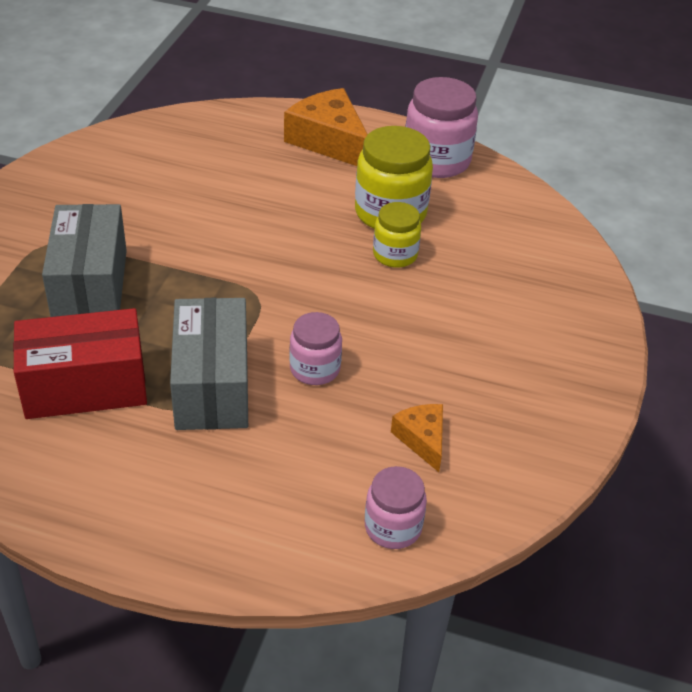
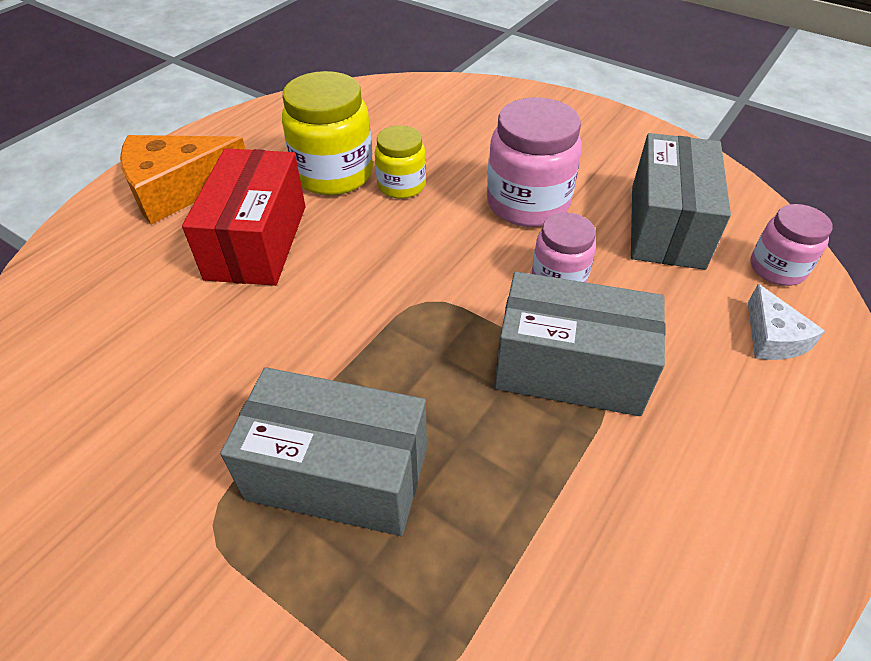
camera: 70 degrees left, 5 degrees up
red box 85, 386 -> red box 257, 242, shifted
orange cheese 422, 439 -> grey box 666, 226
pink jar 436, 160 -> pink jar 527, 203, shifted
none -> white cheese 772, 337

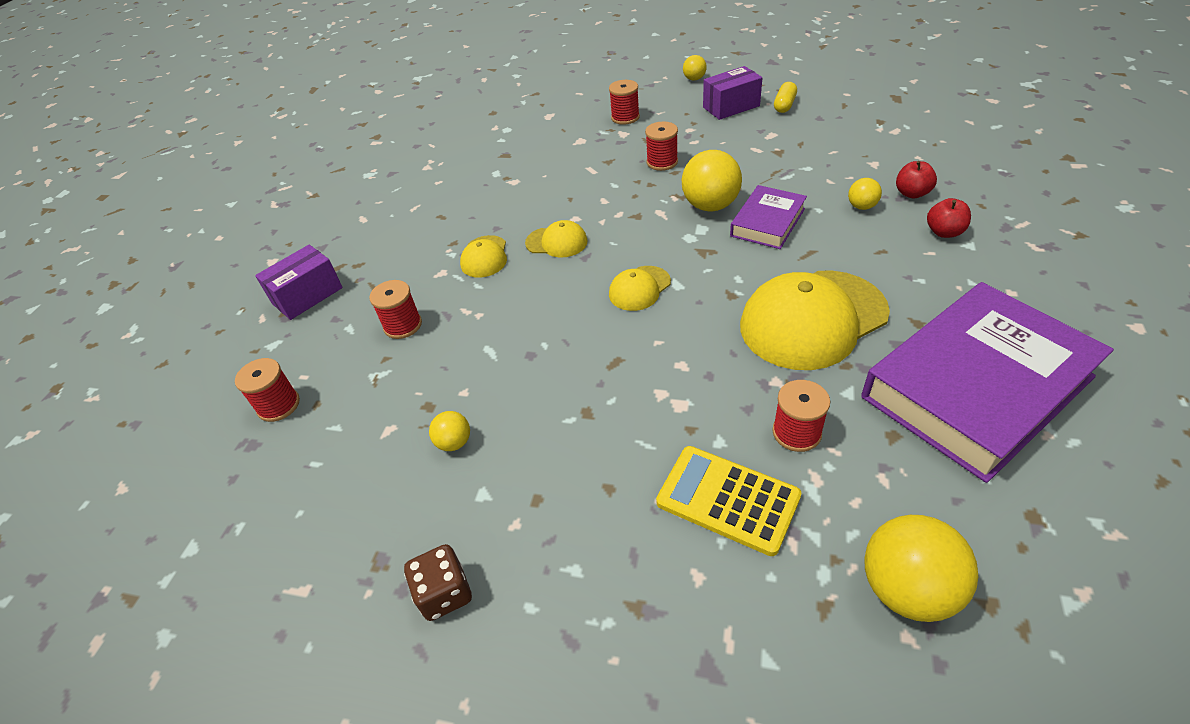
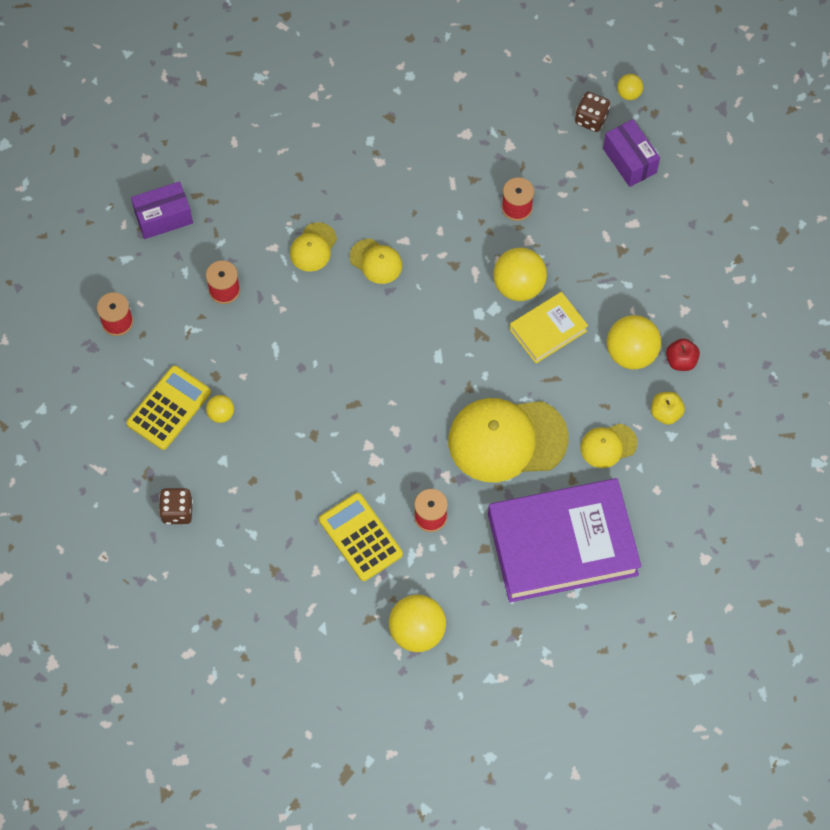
camera: 20 degrees right, 20 degrees up
red spool 625, 117 -> none
yellow cap 639, 288 -> yellow cap 608, 445, shifted
purple box 731, 107 -> purple box 629, 161, 60 degrees clockwise
purple book 767, 222 -> yellow book 548, 330
yellow capsule 784, 105 -> none
yellow ball 861, 206 -> yellow ball 631, 353, x1.96
red apple 944, 232 -> yellow apple 665, 413
none -> yellow calculator 169, 408
none -> brown dice 591, 119

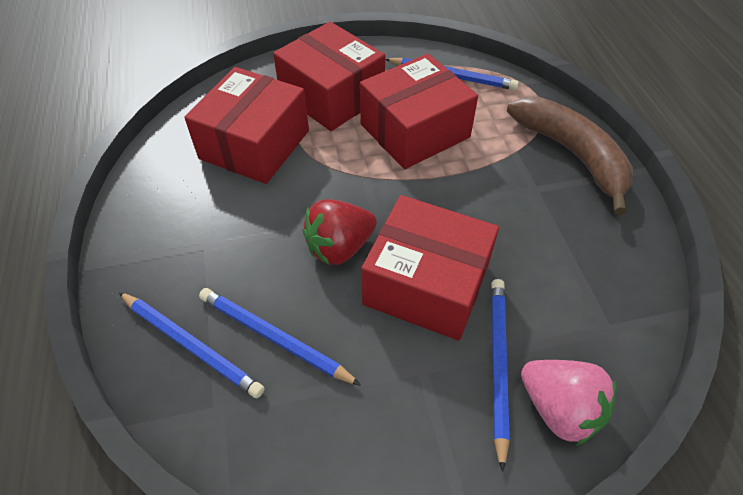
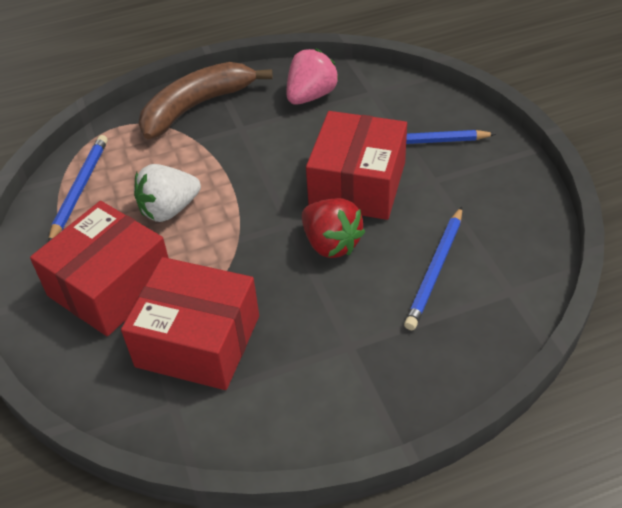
camera: 95 degrees left, 5 degrees down
blue pencil 190, 345 -> none
red box 415, 131 -> white strawberry 169, 209
pink strawberry 559, 409 -> pink strawberry 311, 96, shifted

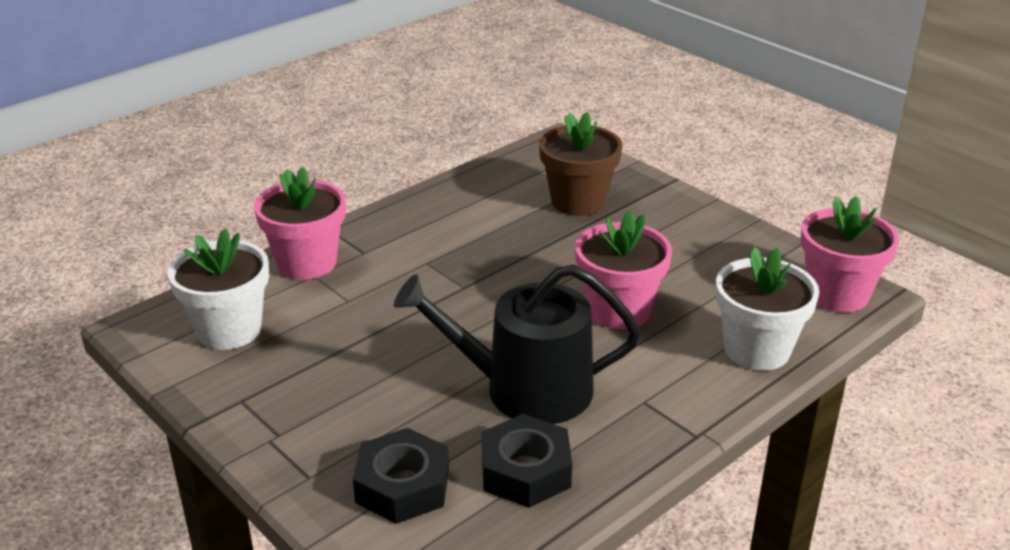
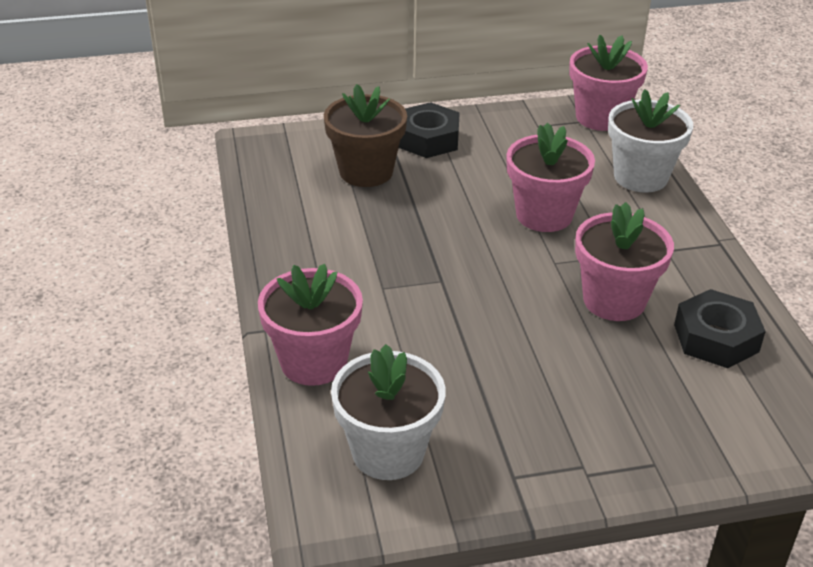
camera: 60 degrees left, 5 degrees up
black nut 402, 486 -> black nut 428, 139, shifted
black watering can 525, 389 -> pink flower pot 614, 300

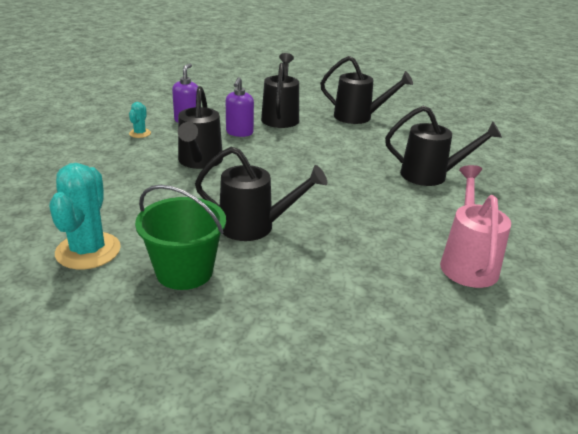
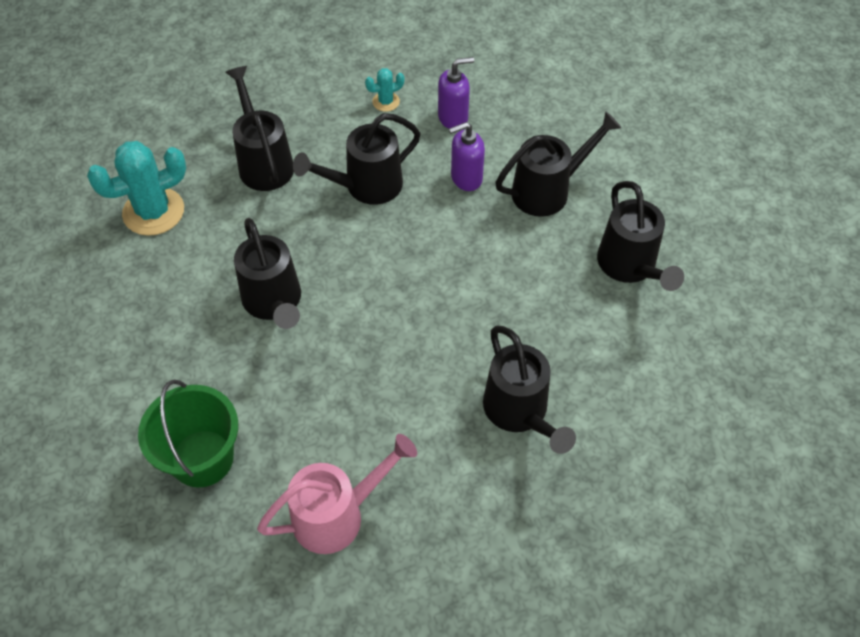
camera: 60 degrees right, 25 degrees up
green bucket 184, 271 -> green bucket 202, 458, shifted
none -> black watering can 264, 162

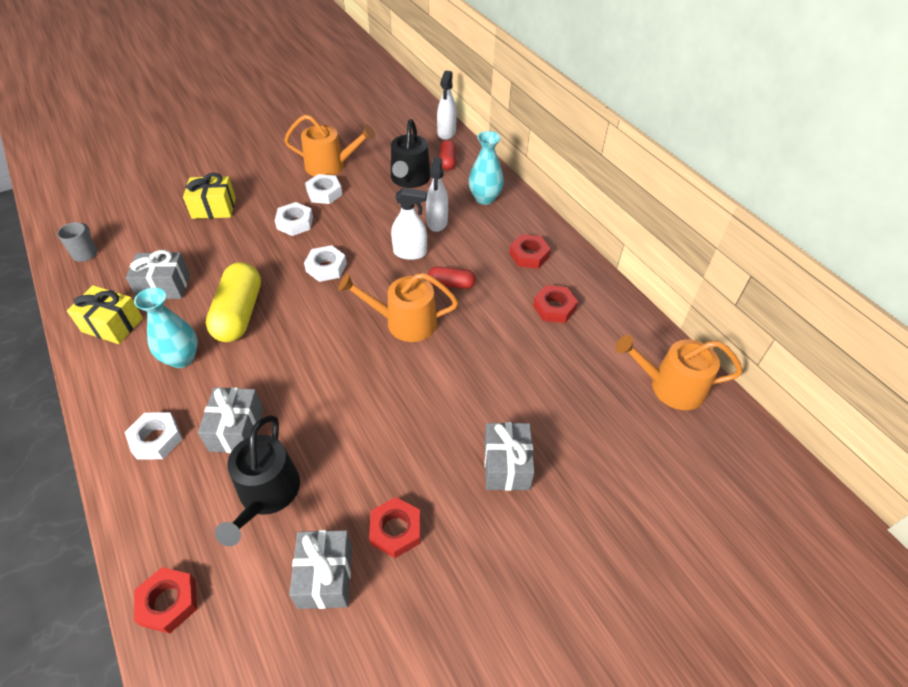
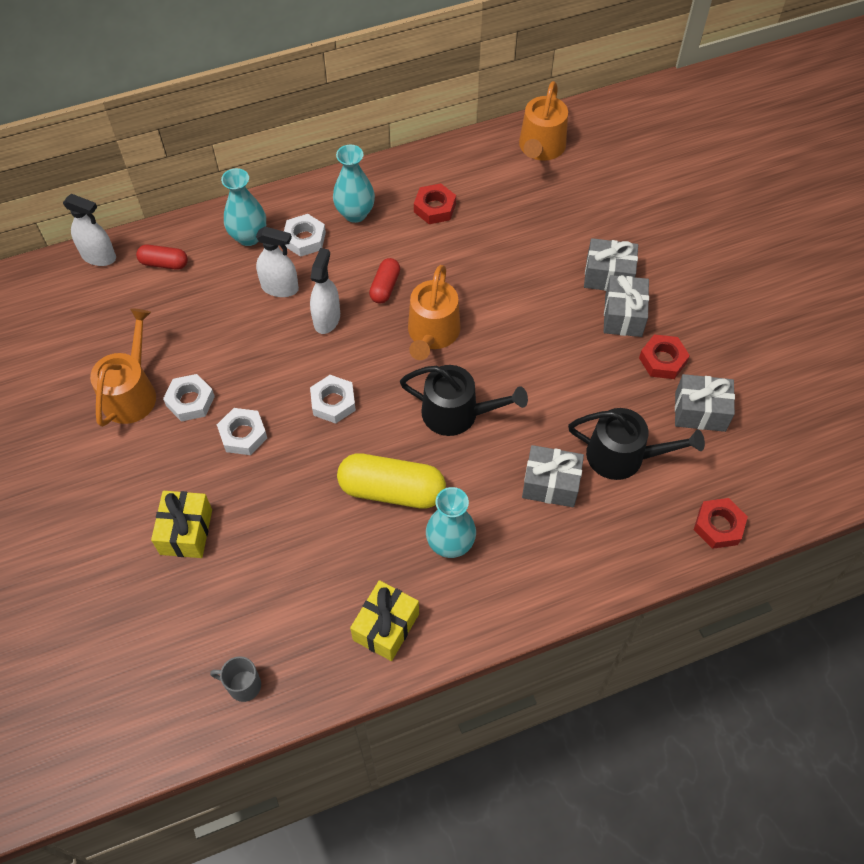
camera: 80 degrees left, 10 degrees up
white nut 156, 439 -> white nut 304, 239, shifted
grey gift 164, 286 -> grey gift 623, 315, shifted
black watering can 409, 179 -> black watering can 457, 413, shifted
red nut 529, 255 -> turquoise vase 355, 213

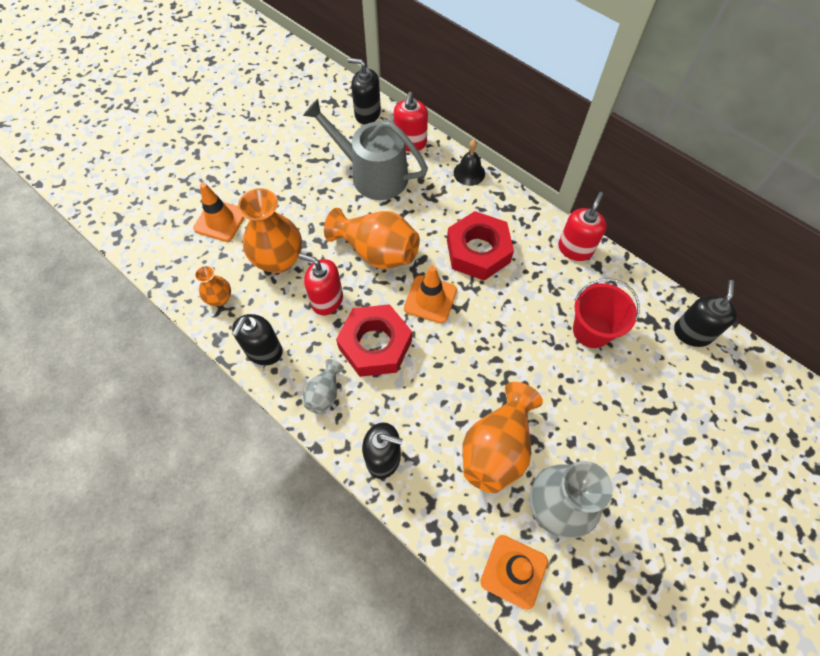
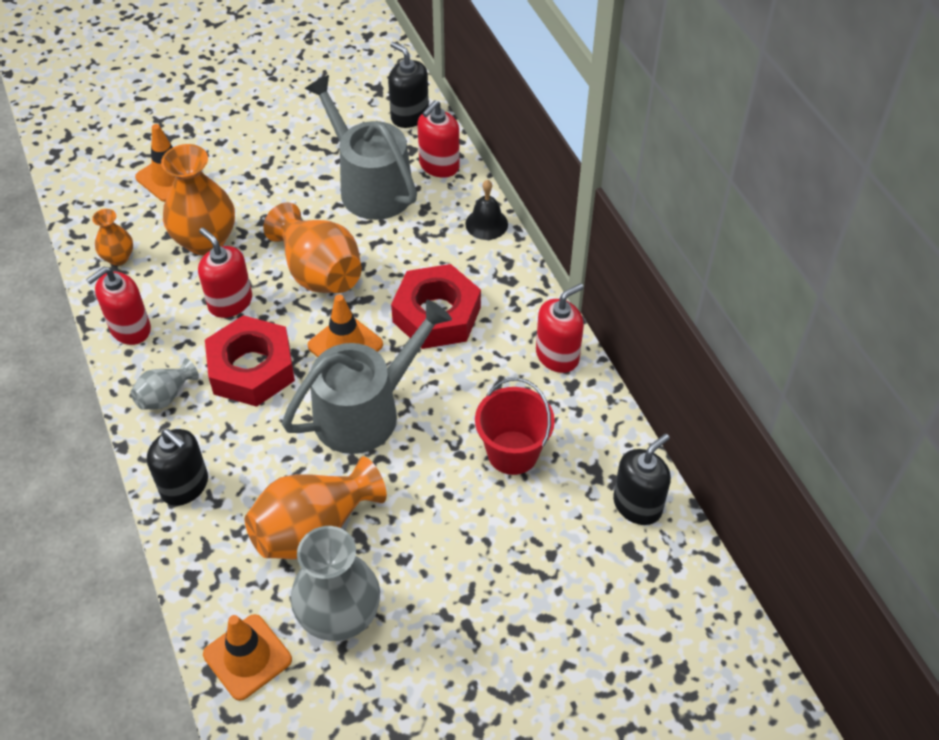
camera: 25 degrees right, 10 degrees down
black soap dispenser 264, 351 -> red soap dispenser 130, 329
none -> grey watering can 365, 411

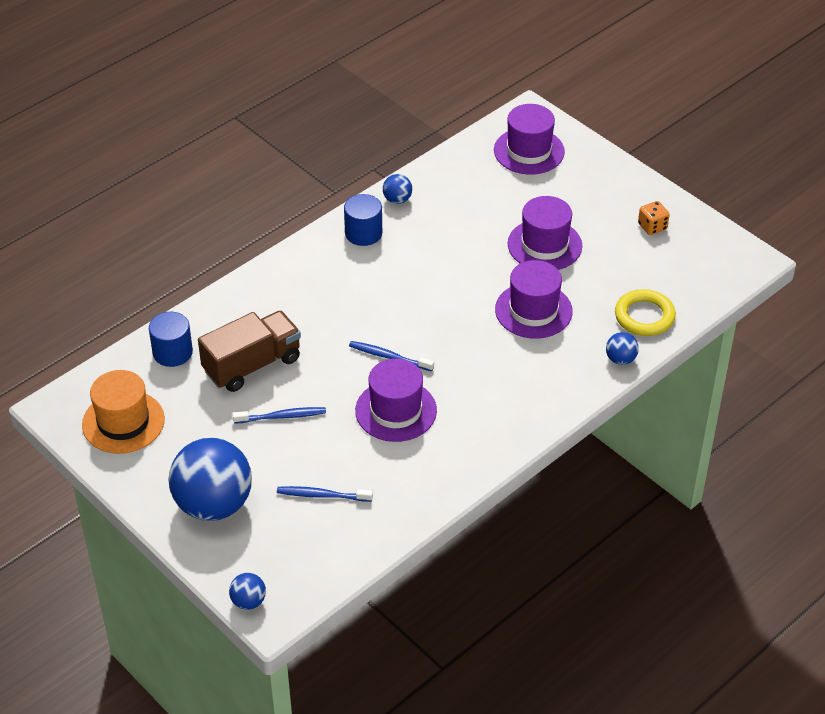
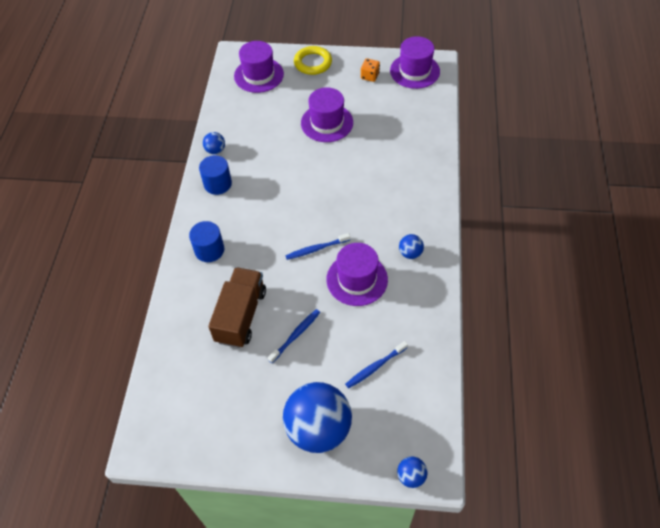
camera: 40 degrees left, 10 degrees up
orange hat 123, 422 -> none
blue cylinder 172, 352 -> blue cylinder 209, 250, shifted
purple hat 533, 310 -> purple hat 414, 71, shifted
blue ball 620, 359 -> blue ball 410, 253, shifted
yellow ring 644, 316 -> yellow ring 313, 63, shifted

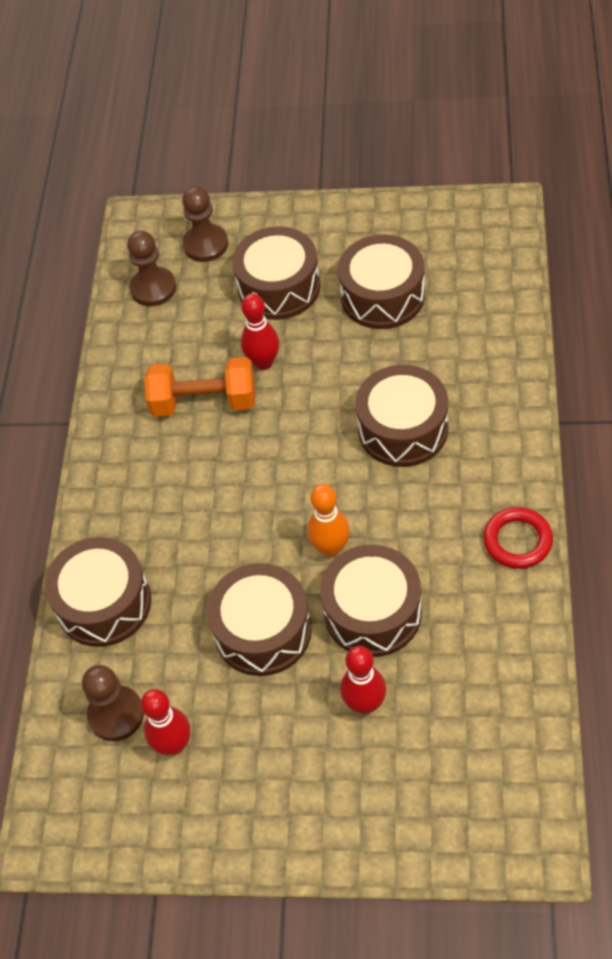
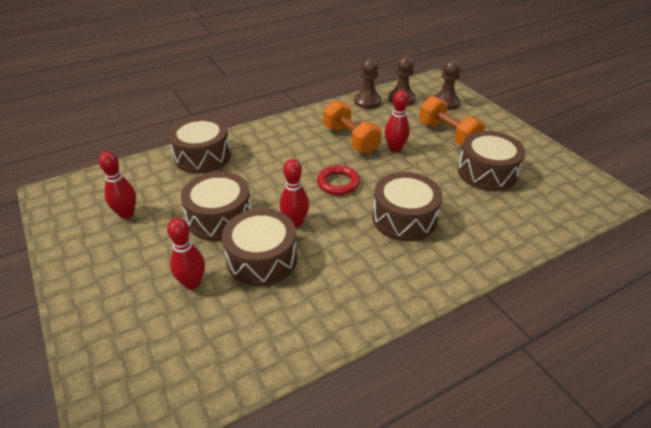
camera: 50 degrees right, 15 degrees down
brown pawn 116, 714 -> brown pawn 367, 101, shifted
brown drum 279, 287 -> orange dumbbell 448, 135
orange bowling pin 331, 548 -> red bowling pin 295, 222
red ring 517, 541 -> red ring 338, 183, shifted

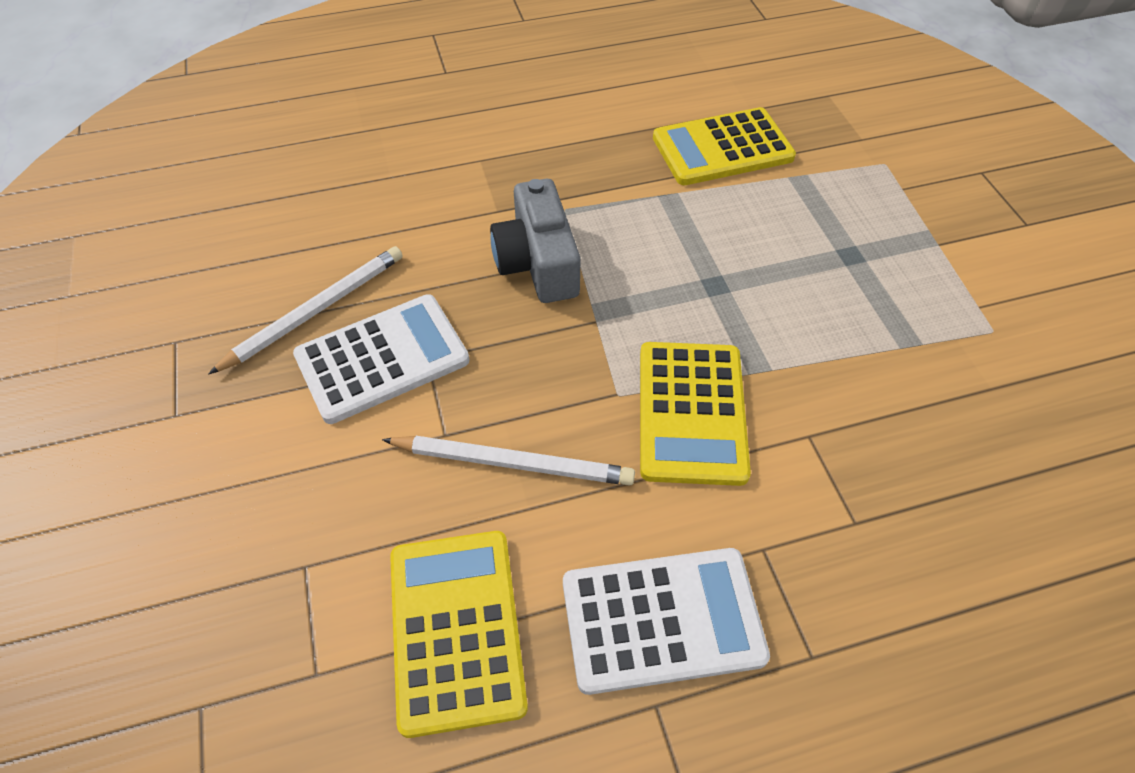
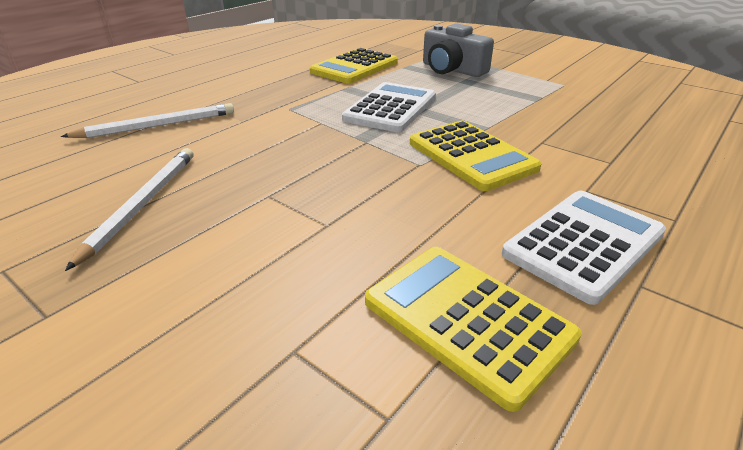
camera: 35 degrees left, 20 degrees down
white calculator 382, 358 -> white calculator 390, 108, shifted
white pencil 513, 463 -> white pencil 157, 125, shifted
grey camera 538, 262 -> grey camera 452, 69, shifted

